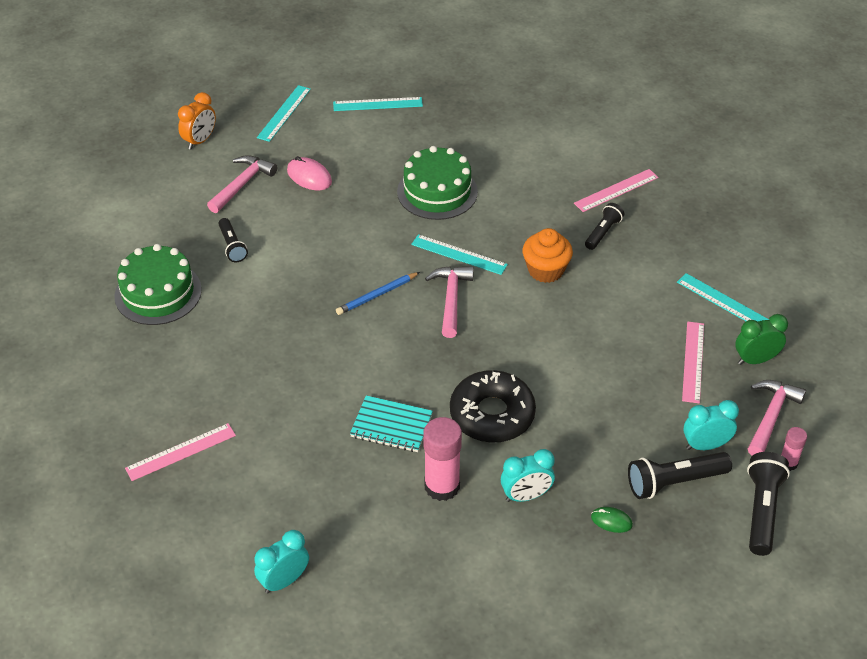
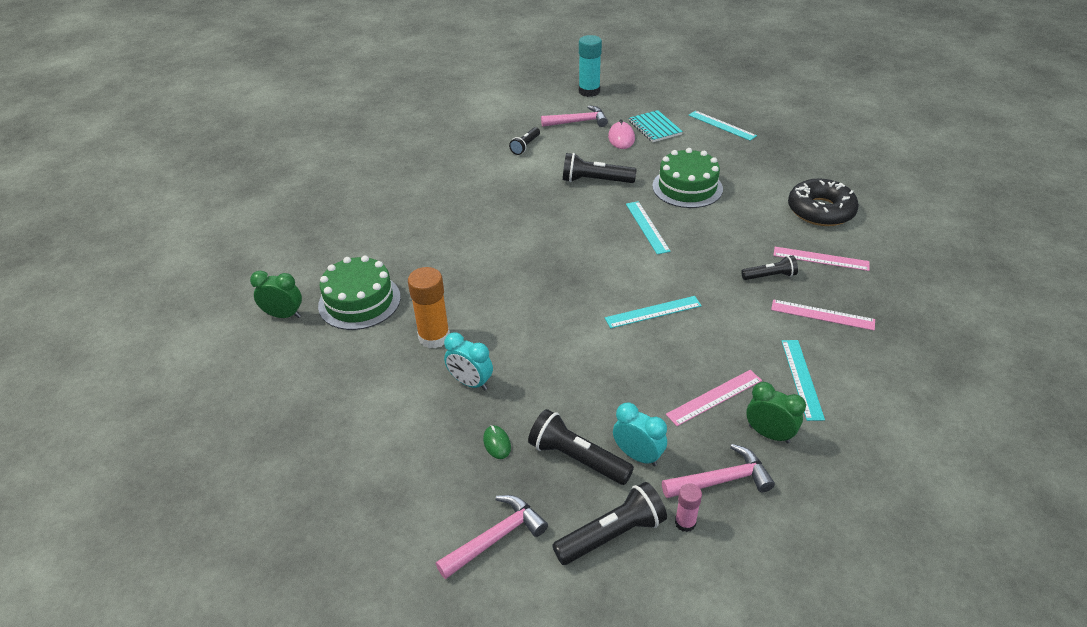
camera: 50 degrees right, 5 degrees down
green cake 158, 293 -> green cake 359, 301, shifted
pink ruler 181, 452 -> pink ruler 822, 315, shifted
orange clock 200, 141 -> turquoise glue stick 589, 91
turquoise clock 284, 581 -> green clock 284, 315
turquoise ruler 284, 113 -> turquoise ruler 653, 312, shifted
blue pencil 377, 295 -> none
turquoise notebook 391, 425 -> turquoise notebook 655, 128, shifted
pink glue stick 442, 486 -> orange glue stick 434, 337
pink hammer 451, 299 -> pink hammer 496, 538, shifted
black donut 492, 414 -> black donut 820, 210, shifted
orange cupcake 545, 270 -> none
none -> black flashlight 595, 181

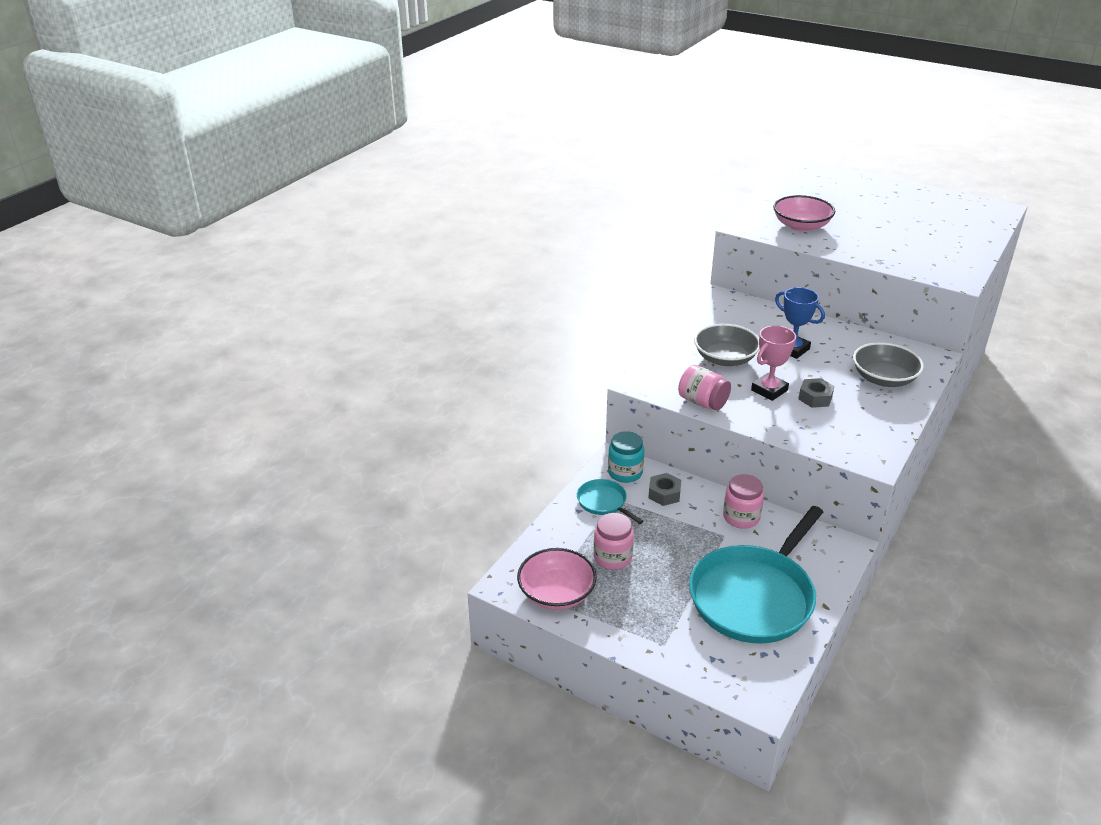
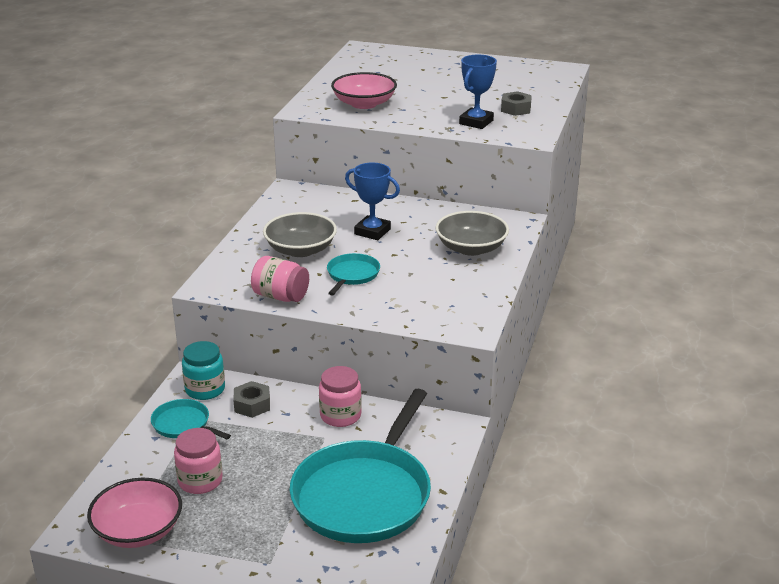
camera: 15 degrees left, 5 degrees down
pink trophy 769, 390 -> turquoise pan 352, 275
grey nut 815, 398 -> grey nut 515, 109, shifted
none -> blue trophy 476, 122

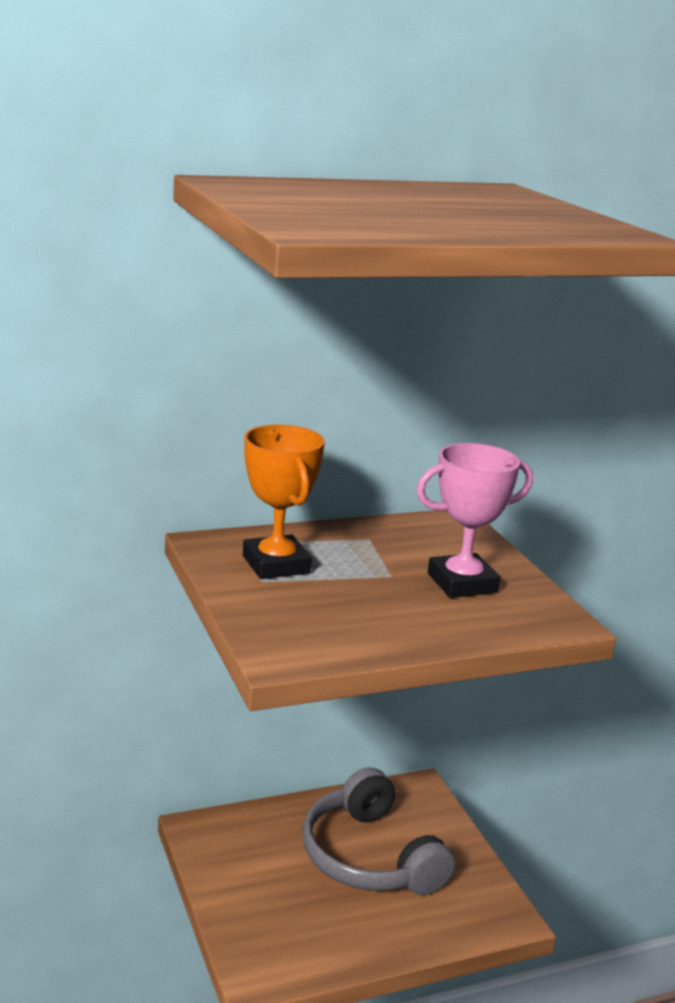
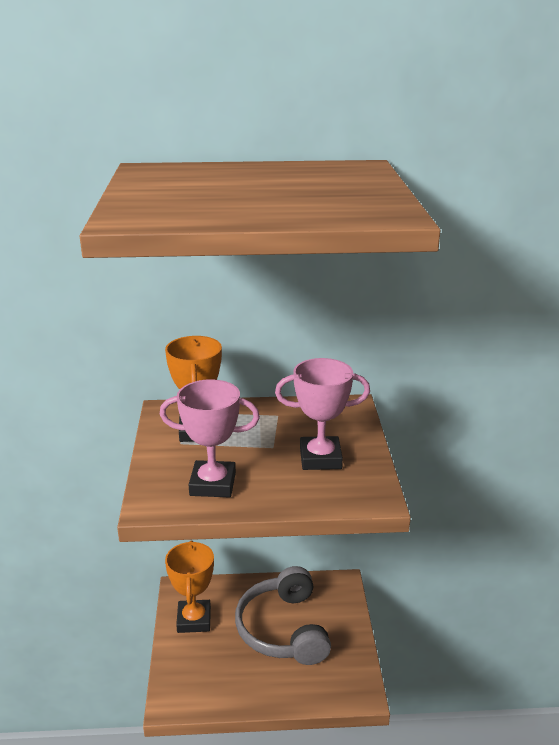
camera: 20 degrees right, 5 degrees up
none -> pink trophy 213, 484
none -> orange trophy 194, 620

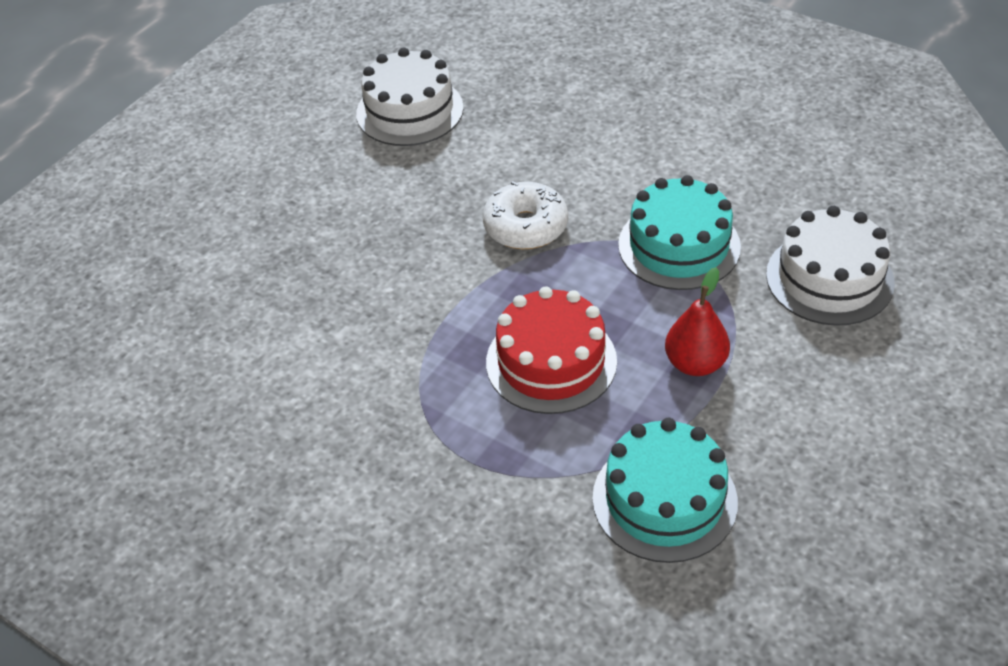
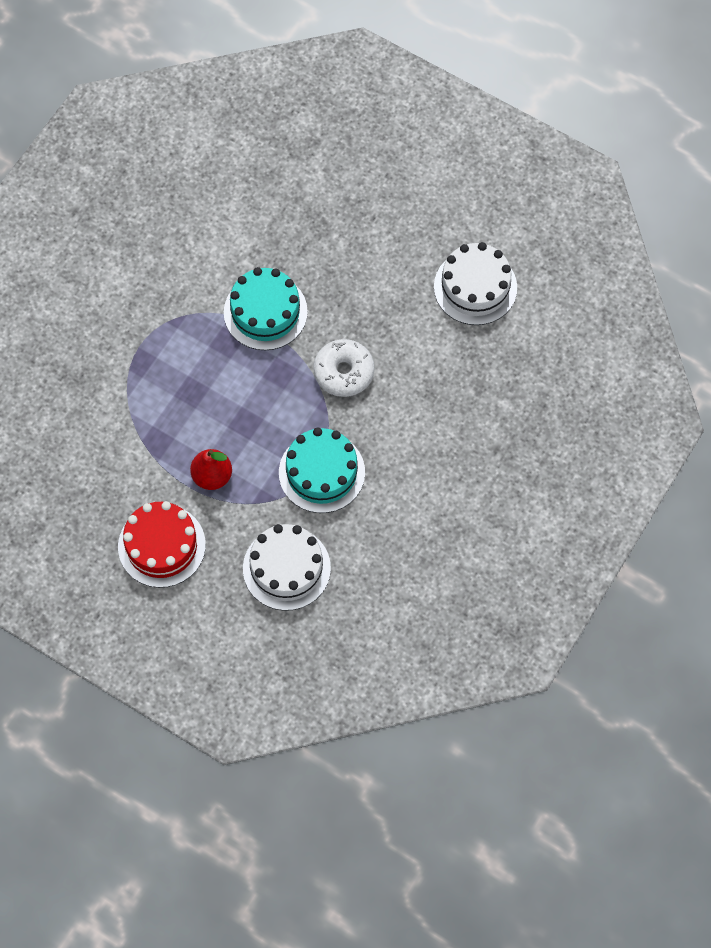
camera: 85 degrees right, 20 degrees up
red cake 551, 362 -> red cake 161, 545, shifted
turquoise cake 664, 499 -> turquoise cake 265, 312, shifted

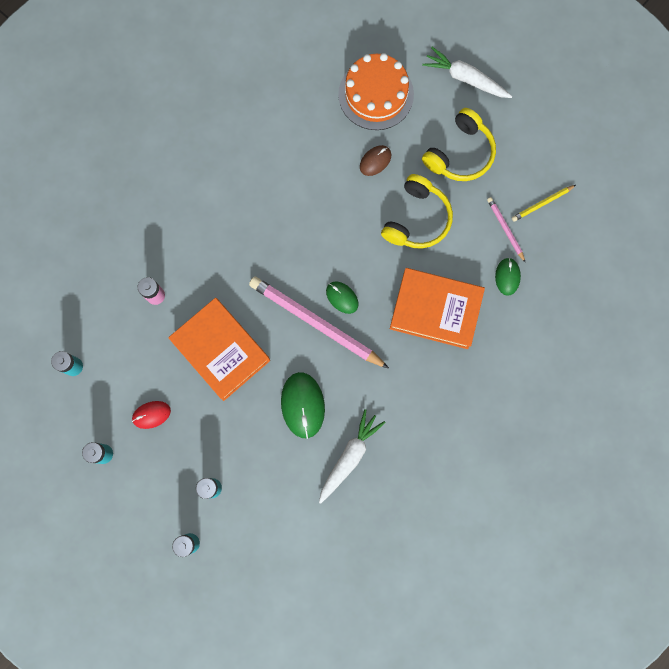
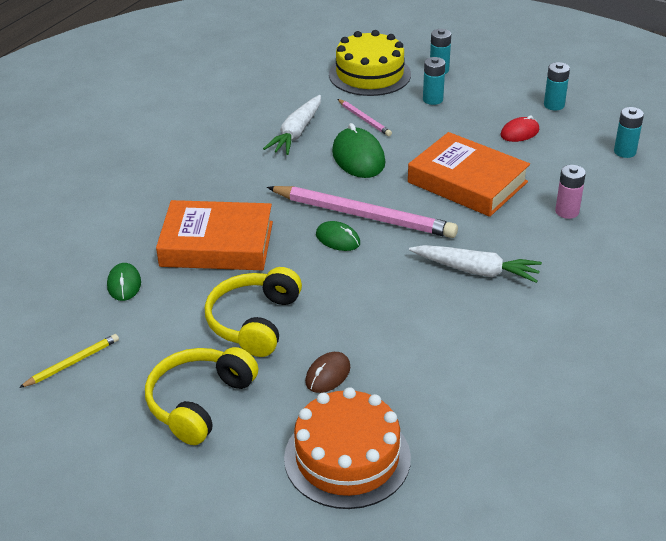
camera: 170 degrees right, 40 degrees down
white carrot 465, 78 -> white carrot 476, 271, shifted
pink pencil 505, 229 -> pink pencil 364, 119, shifted
none -> yellow cake 369, 74

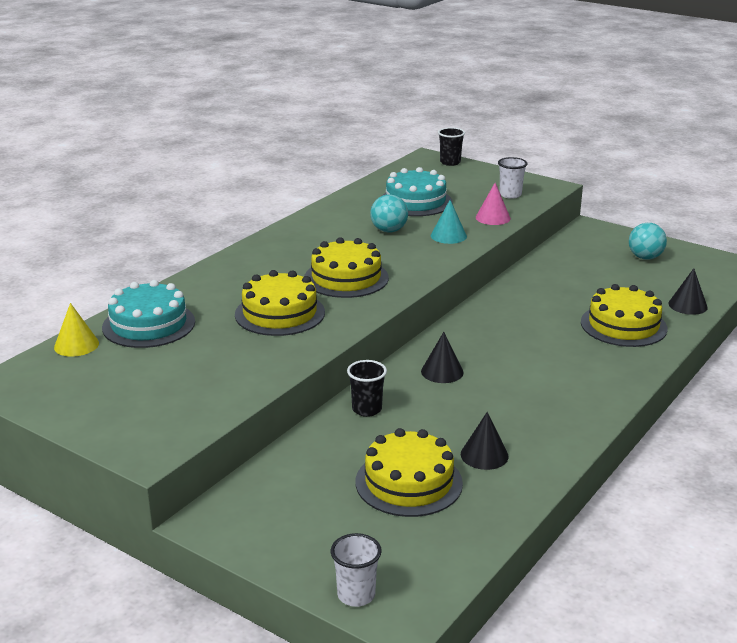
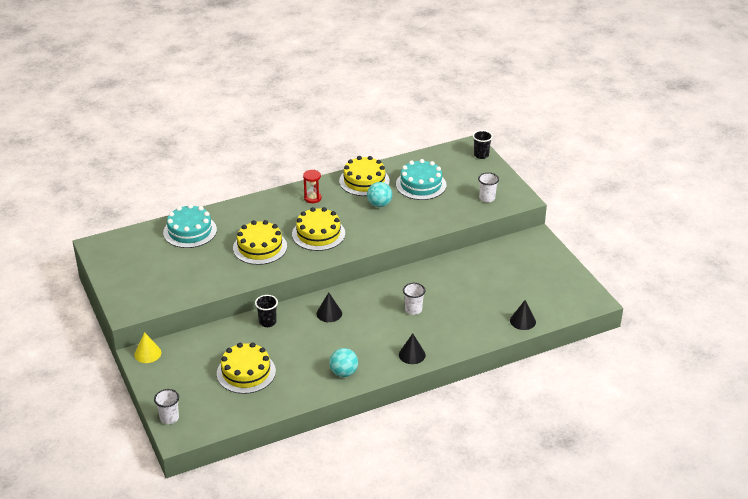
camera: 30 degrees right, 10 degrees up
yellow cone 76, 345 -> yellow cone 147, 353, shifted
turquoise cone 448, 236 -> none
black cone 484, 455 -> black cone 412, 354, shifted
pink cone 493, 218 -> none
yellow cake 623, 325 -> yellow cake 364, 181, shifted
turquoise ball 645, 257 -> turquoise ball 344, 372, shifted
none -> red hourglass 312, 198
none -> white cup 413, 310

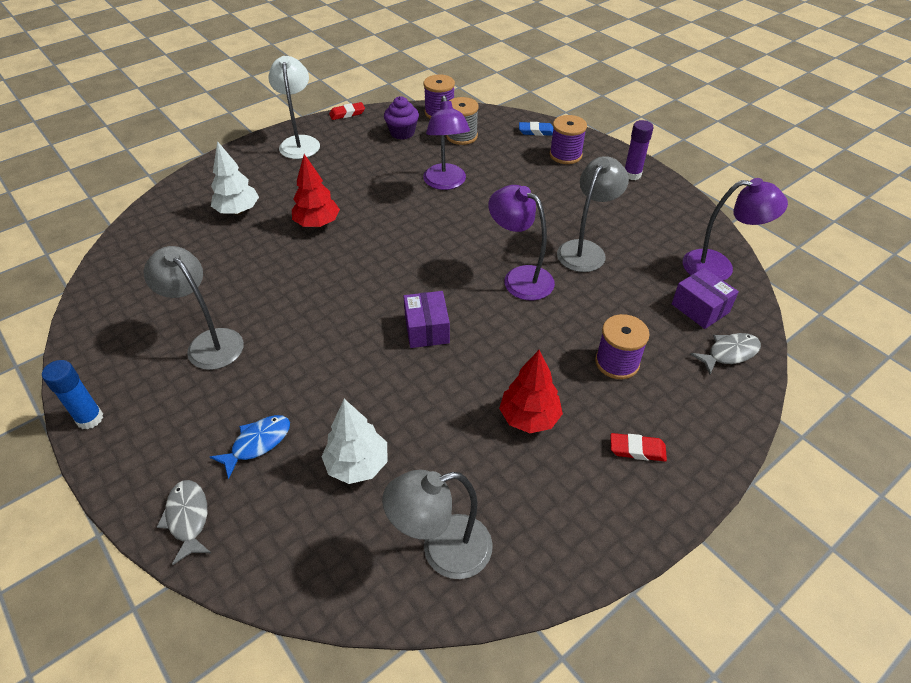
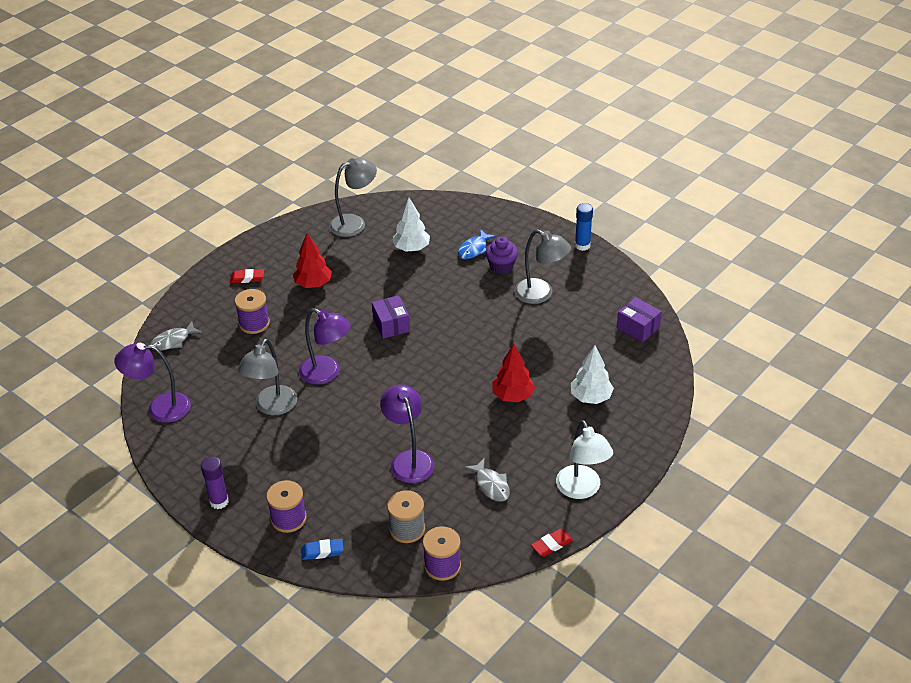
camera: 170 degrees right, 5 degrees down
grey fish 188, 518 -> grey fish 491, 485, shifted
purple cupcake 402, 133 -> purple cupcake 501, 266, shifted
purple box 700, 308 -> purple box 638, 328, shifted

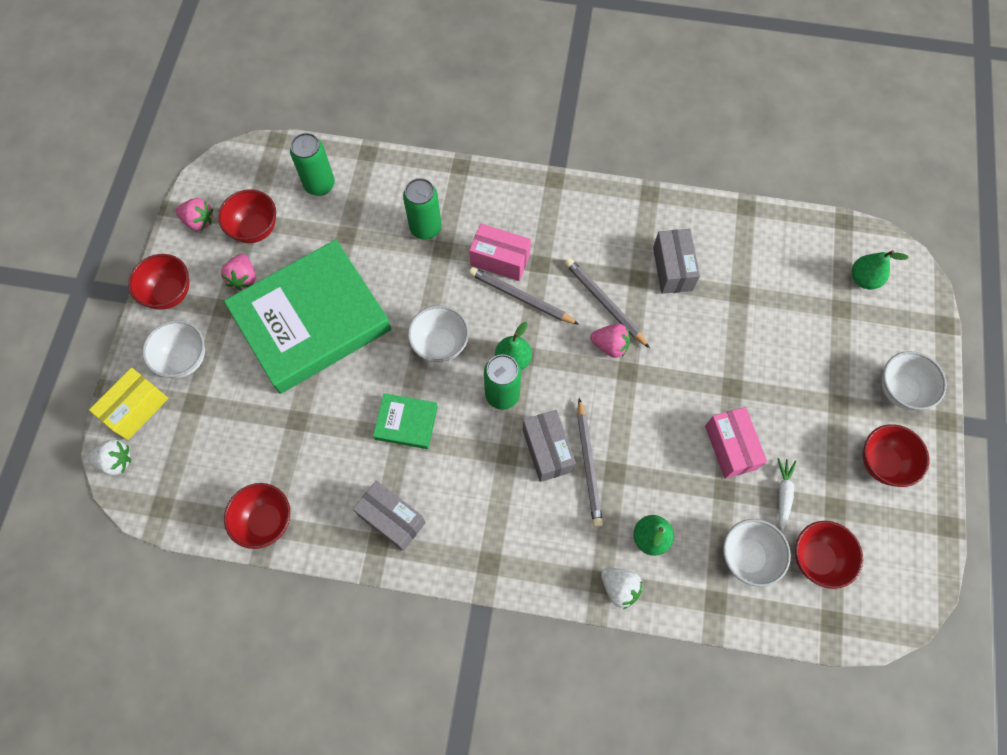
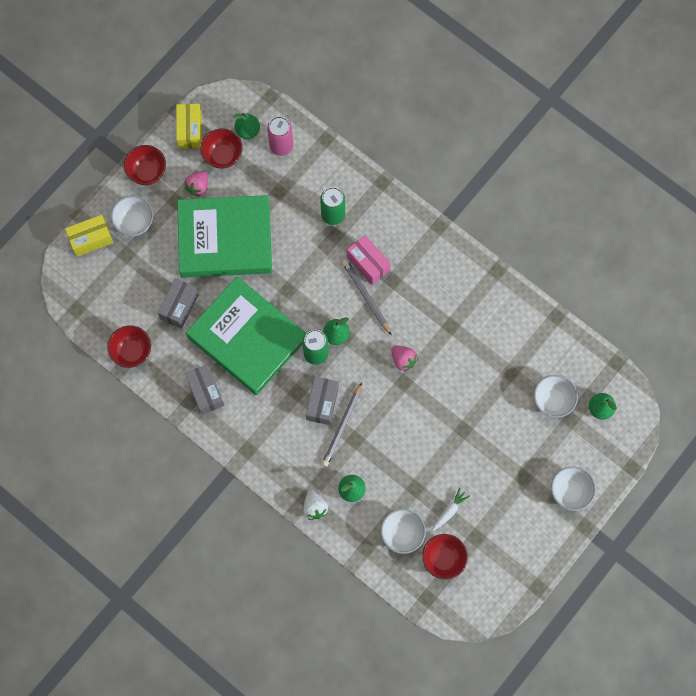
camera: 30 degrees right, 5 degrees up
white strawberry 116, 461 -> none
pink strawberry 199, 221 -> yellow box 190, 131
green can 319, 185 -> pink can 281, 146
green book 406, 422 -> green book 247, 338, x2.39
white bowl 440, 345 -> white bowl 552, 401, shifted
grey pencil 604, 303 -> none
grey box 672, 269 -> grey box 179, 307, shifted
pink box 730, 447 -> none
red bowl 882, 463 -> none
none -> green pear 248, 130

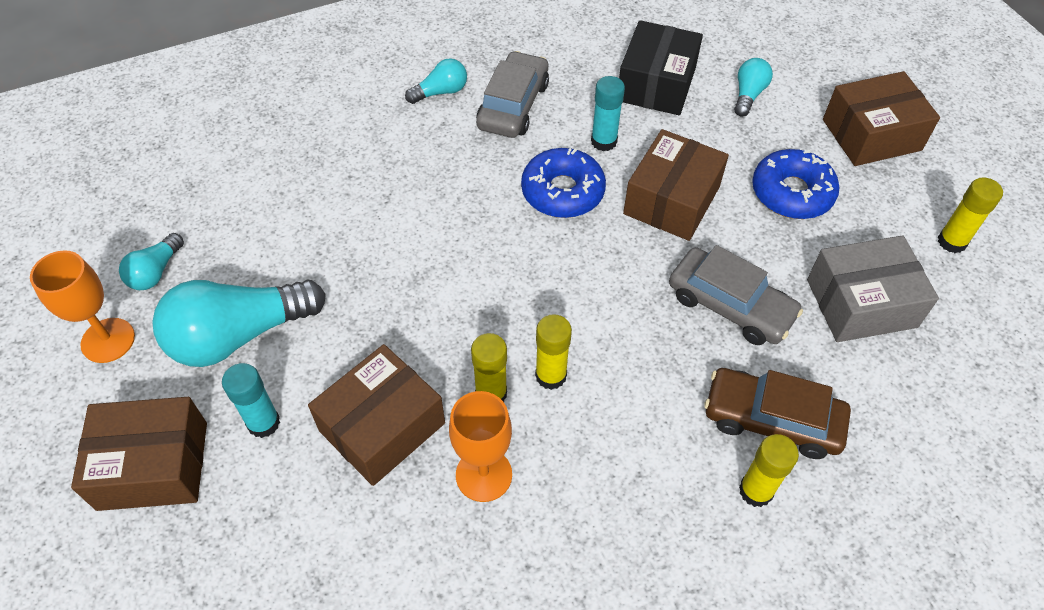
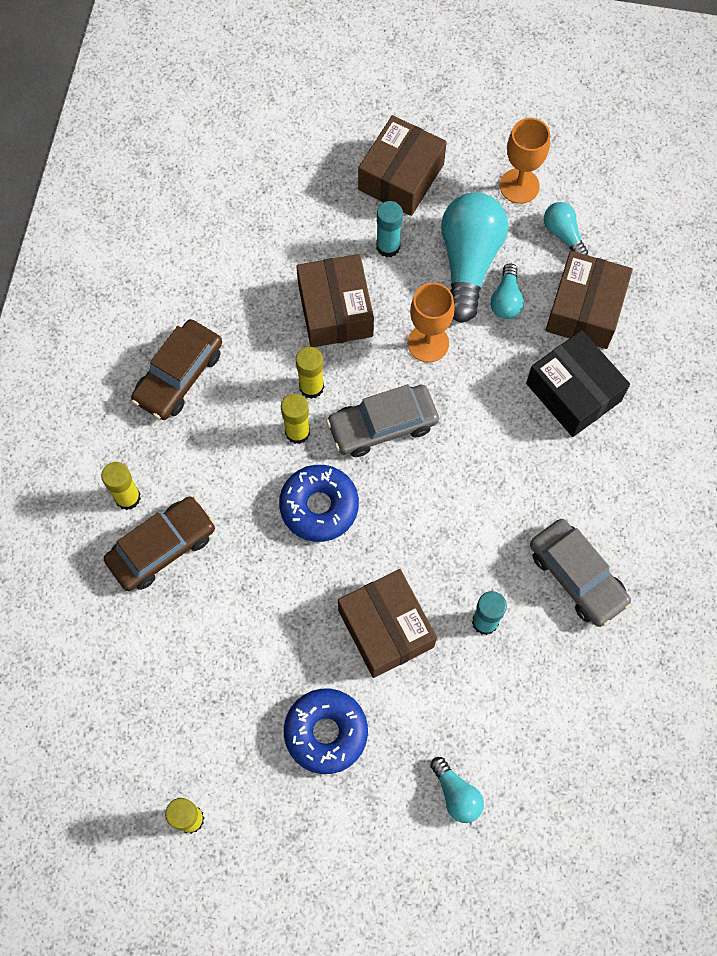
camera: 125 degrees right, 15 degrees up
turquoise light bulb 441, 92 -> turquoise light bulb 506, 300, shifted
orange goblet 483, 475 -> orange goblet 428, 343, shifted
blue donut 562, 192 -> blue donut 319, 506, shifted
black box 656, 84 -> black box 573, 392, shifted
grey car 730, 305 -> grey car 382, 425, shifted
grey box 861, 303 -> none
brown box 871, 135 -> brown box 584, 309, shifted
none -> brown car 179, 375

